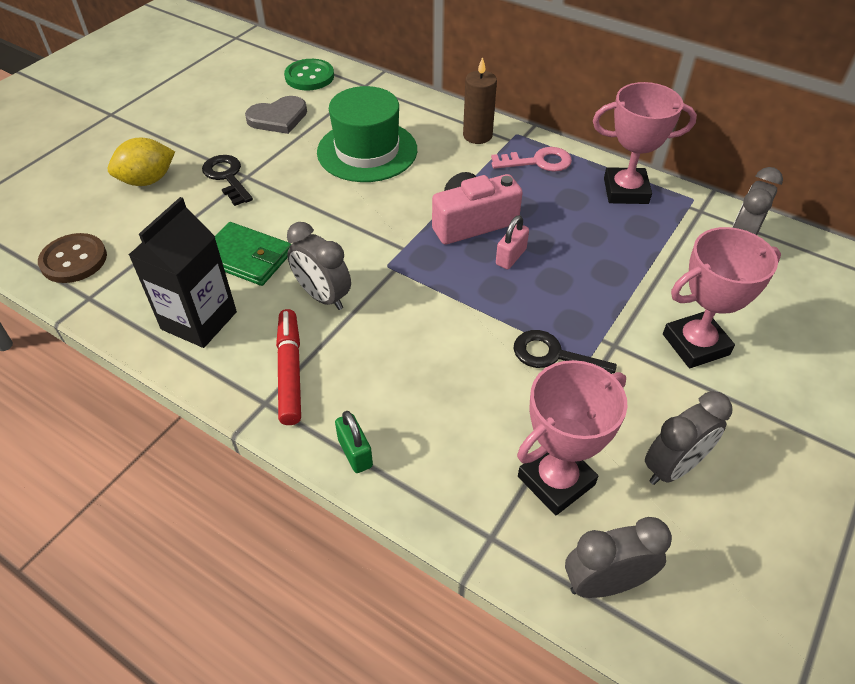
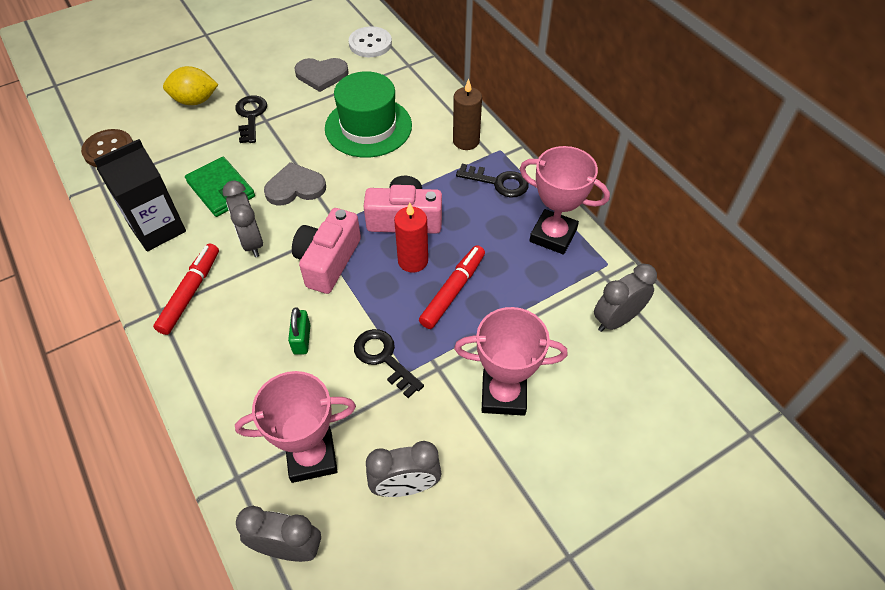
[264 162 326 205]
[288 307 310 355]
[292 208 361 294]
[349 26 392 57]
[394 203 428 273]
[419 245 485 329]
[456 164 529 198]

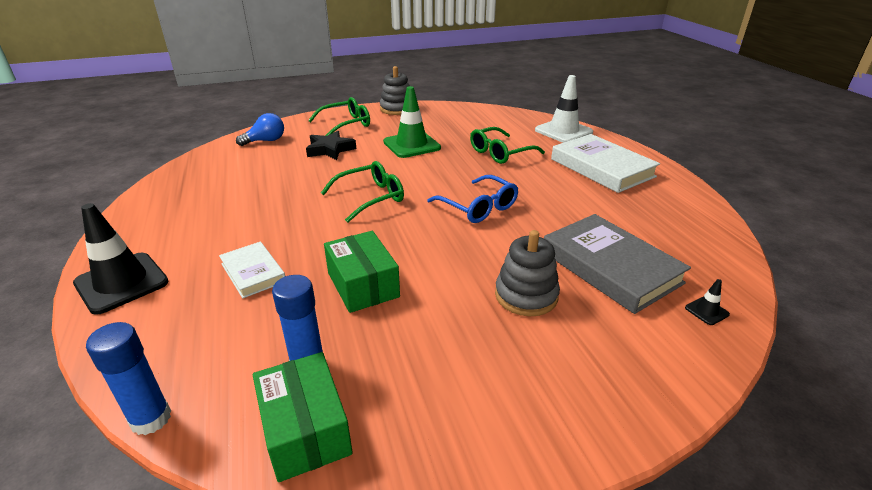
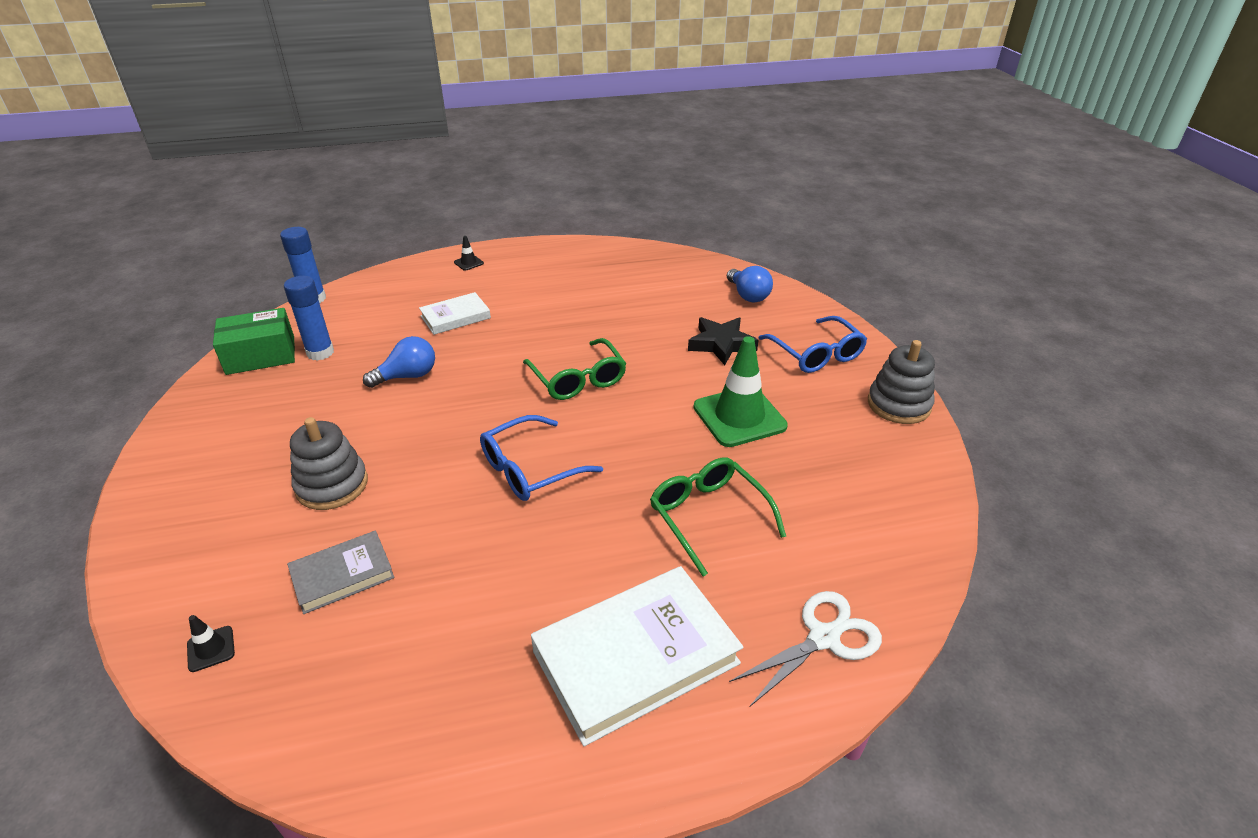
[287 531 394 614]
[363 336 435 388]
[454 236 484 271]
[729 591 882 706]
[759 316 867 373]

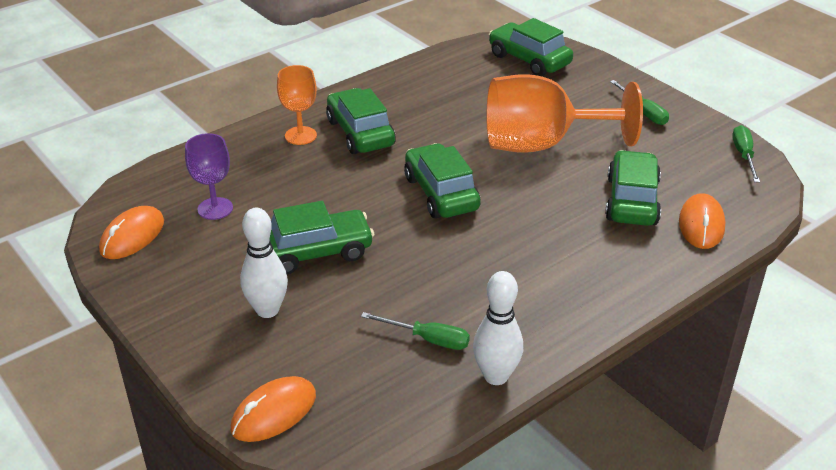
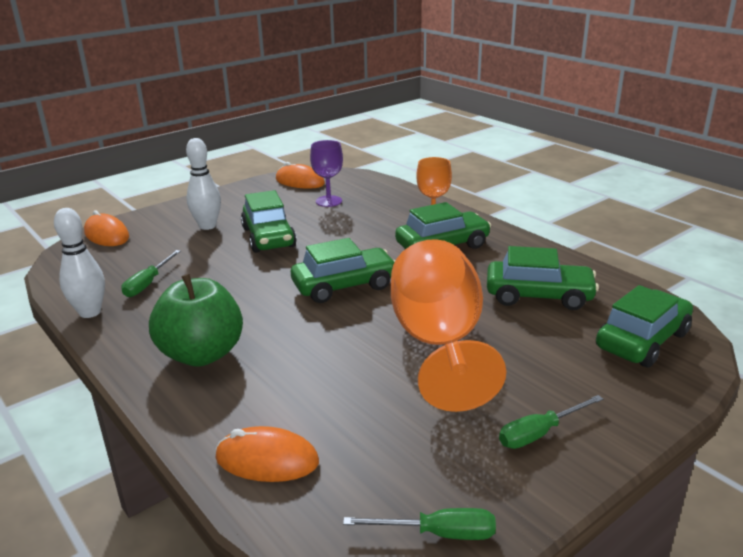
[149 274 243 366]
[487 246 599 310]

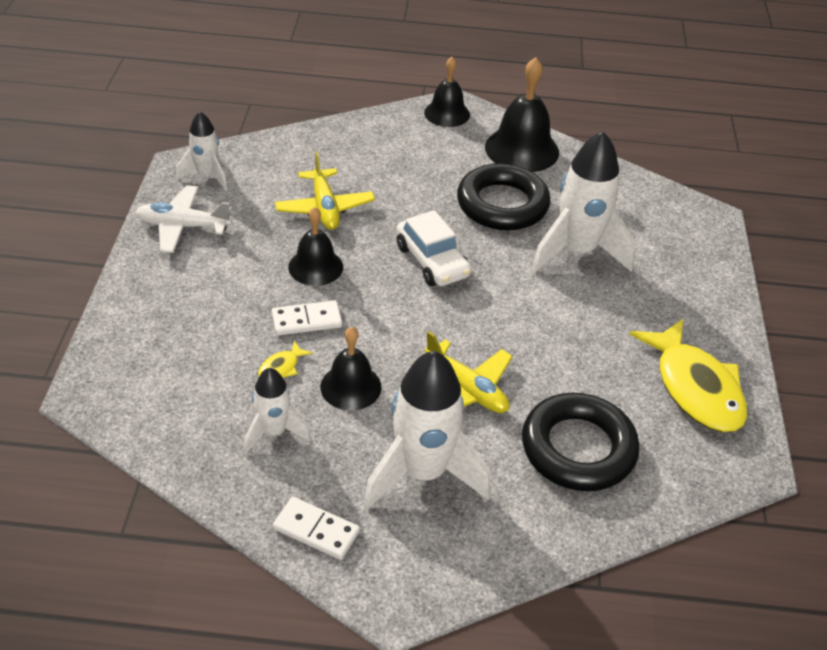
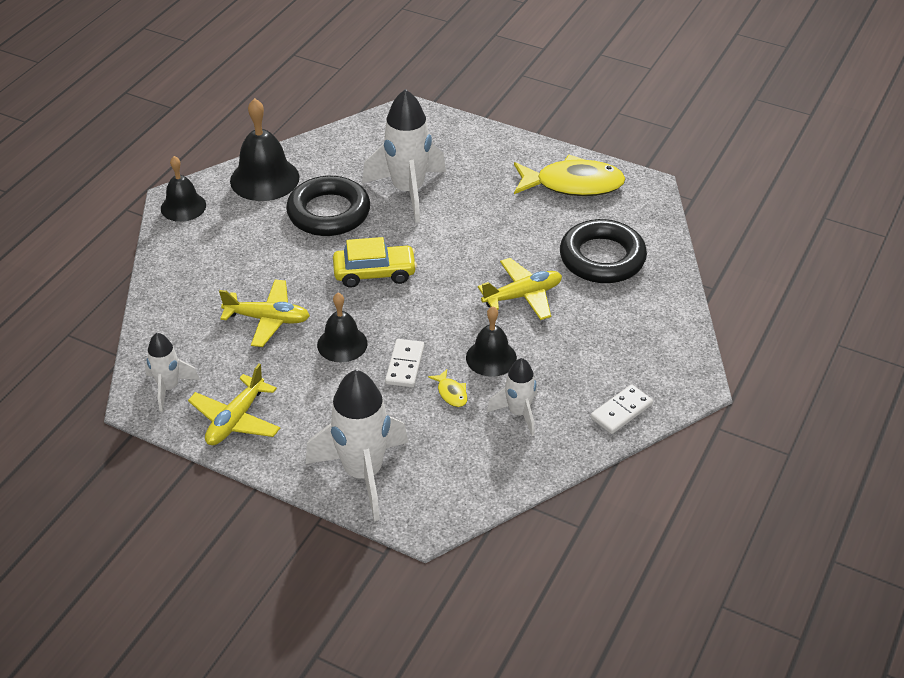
[188 364 280 445]
[305 370 408 521]
[333 237 417 288]

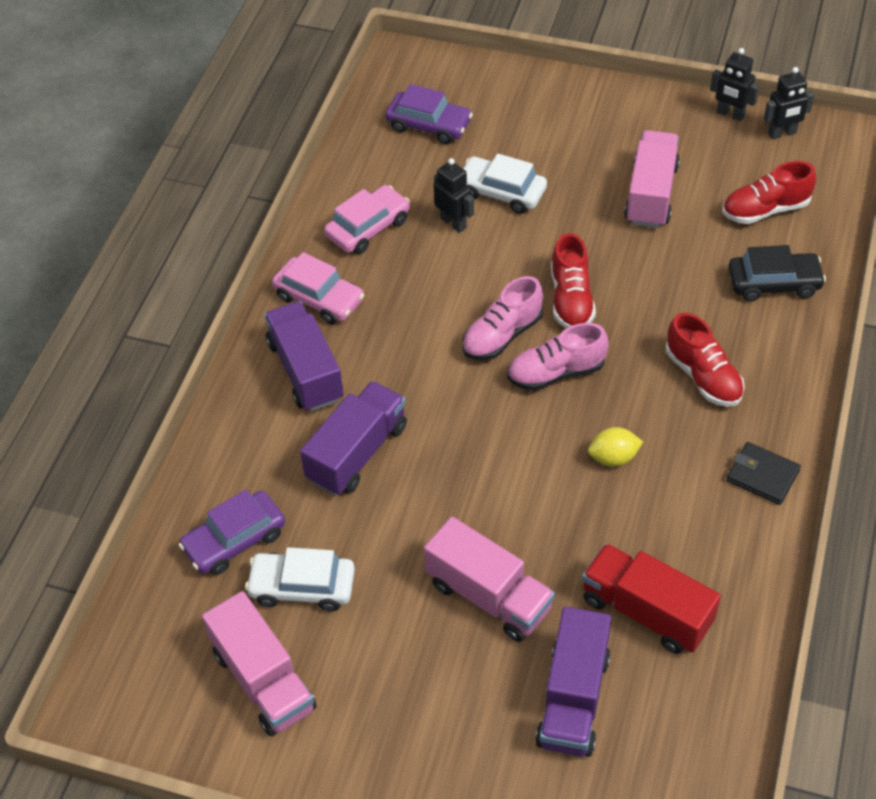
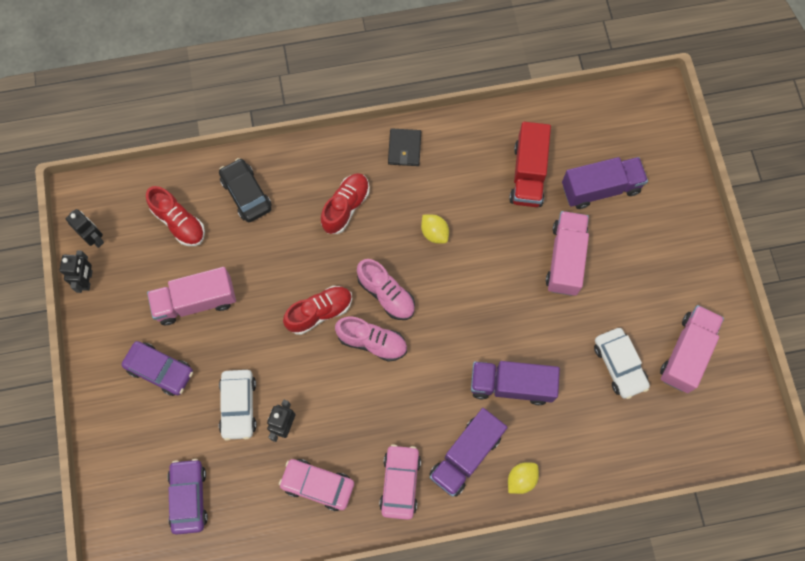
[122 341 193 396]
[508 462 539 494]

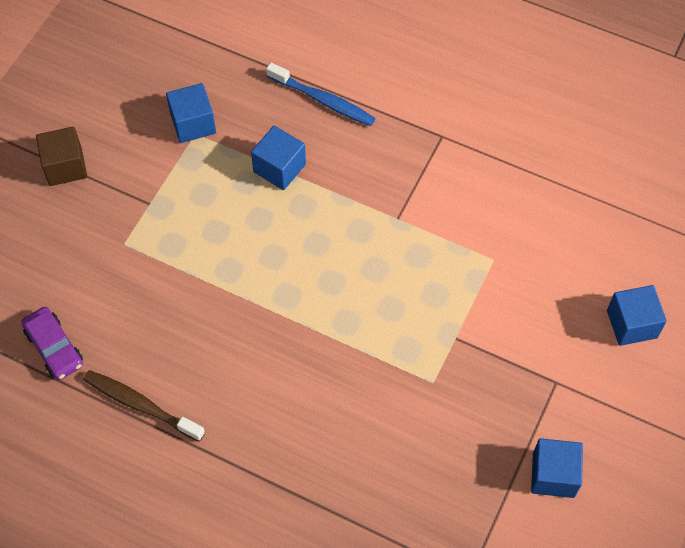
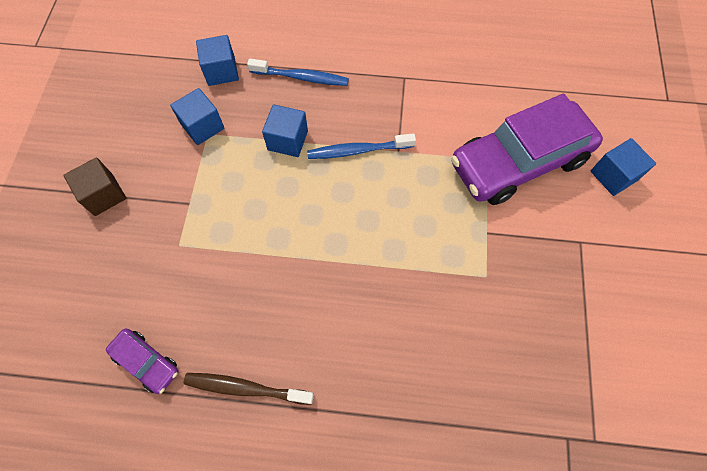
[196 35 239 86]
[307 133 416 159]
[451 94 603 205]

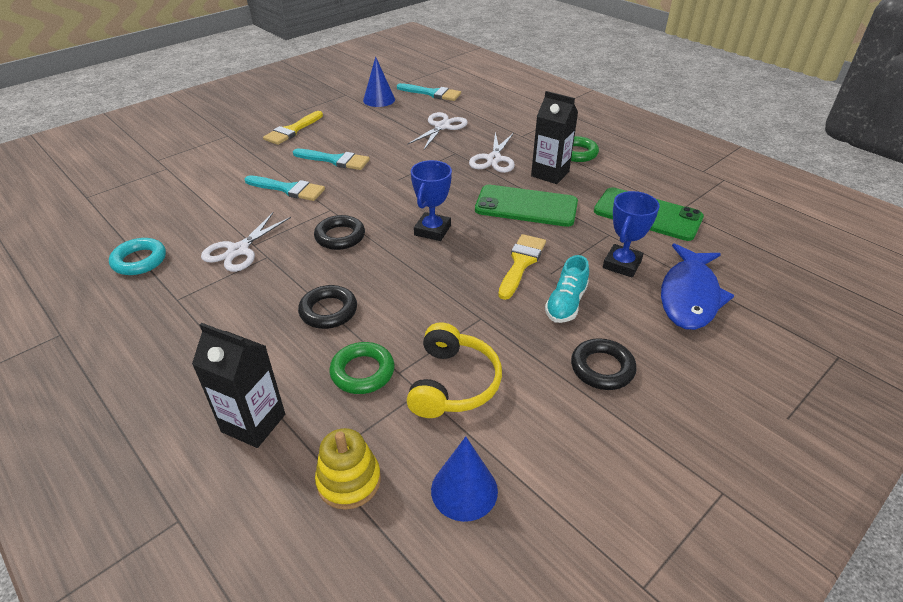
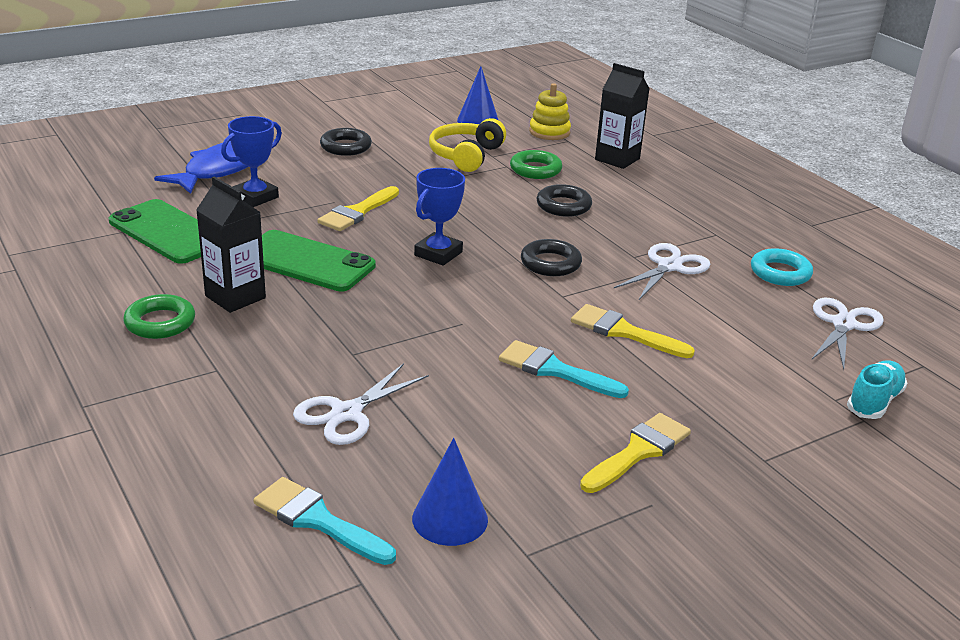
[571 304 695 358]
[811 298 884 370]
[847 361 907 419]

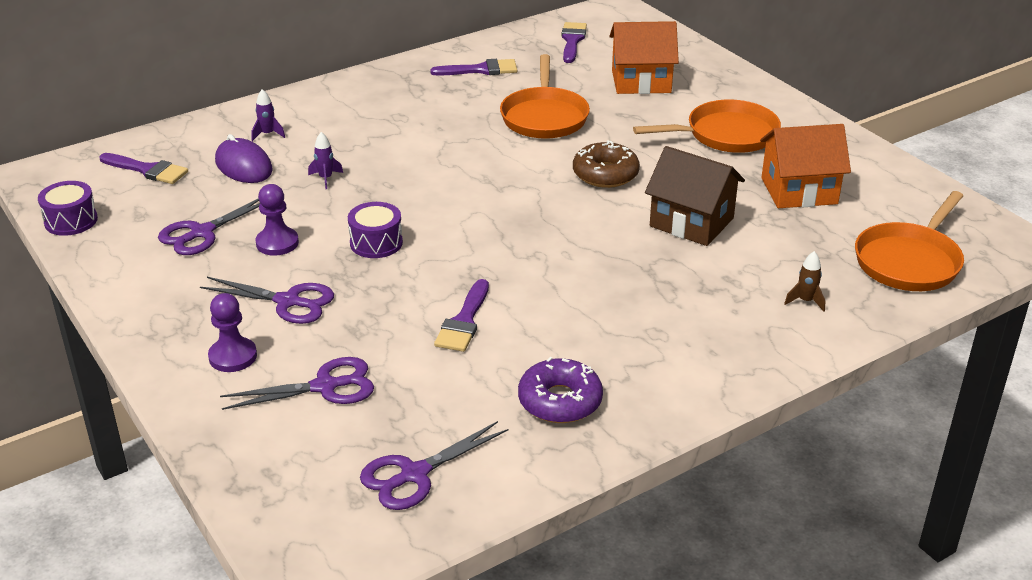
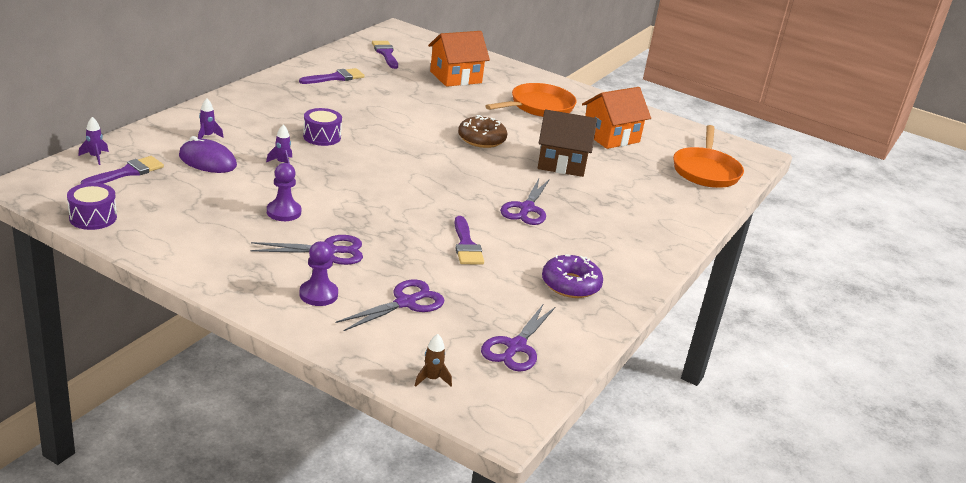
[78 117 109 165]
[81 156 164 184]
[303 108 342 146]
[414 334 452 387]
[500 179 550 225]
[500 54 590 139] (first image)

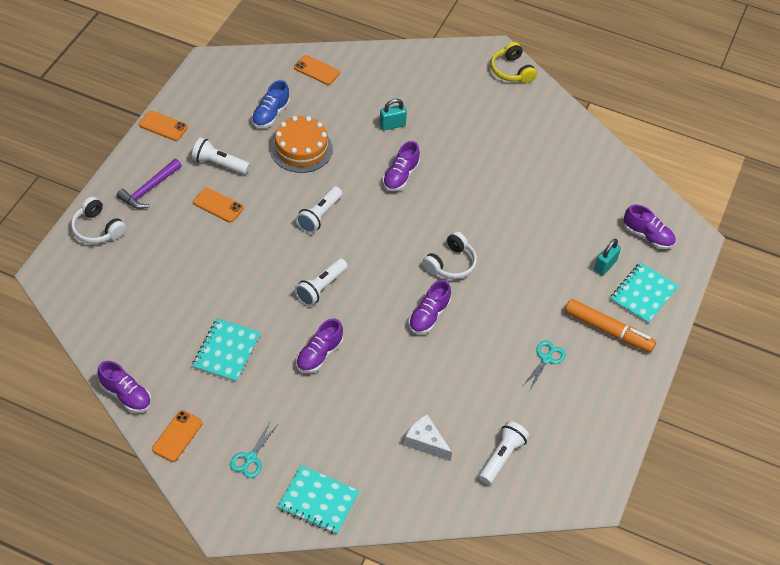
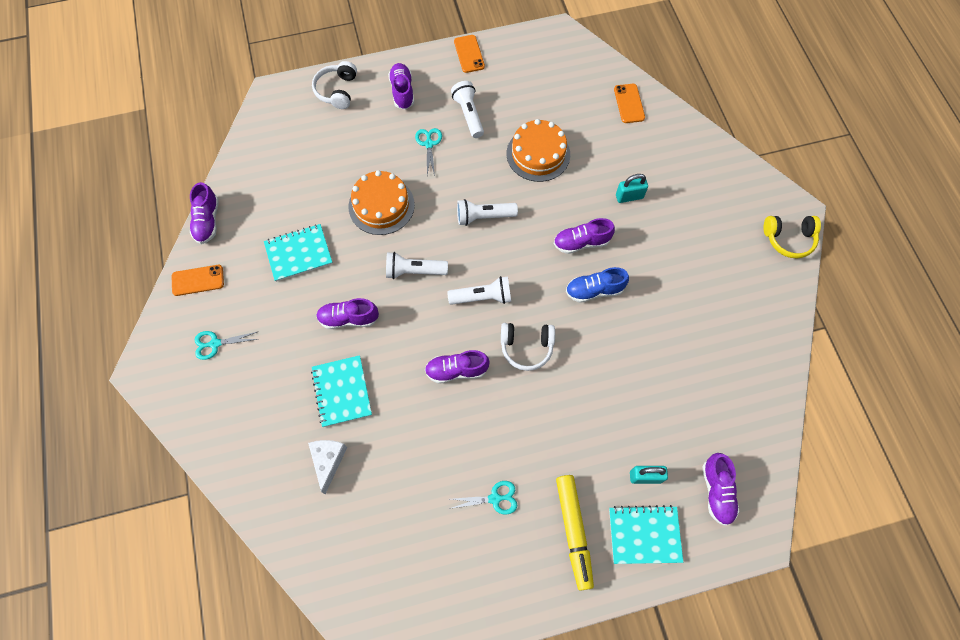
[311 355 372 427]
[349 170 415 235]
[388 63 414 110]
[415 128 442 176]
[447 276 511 305]
[556 475 594 591]
[566 267 629 303]
[616 174 648 203]
[763 216 821 259]

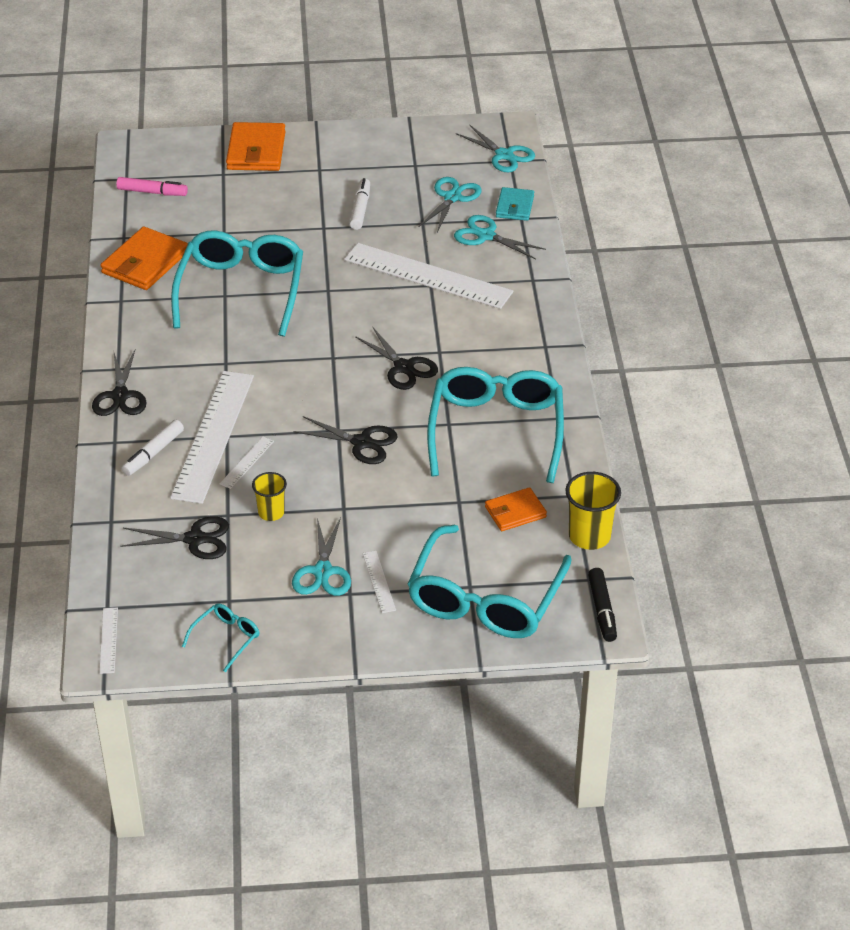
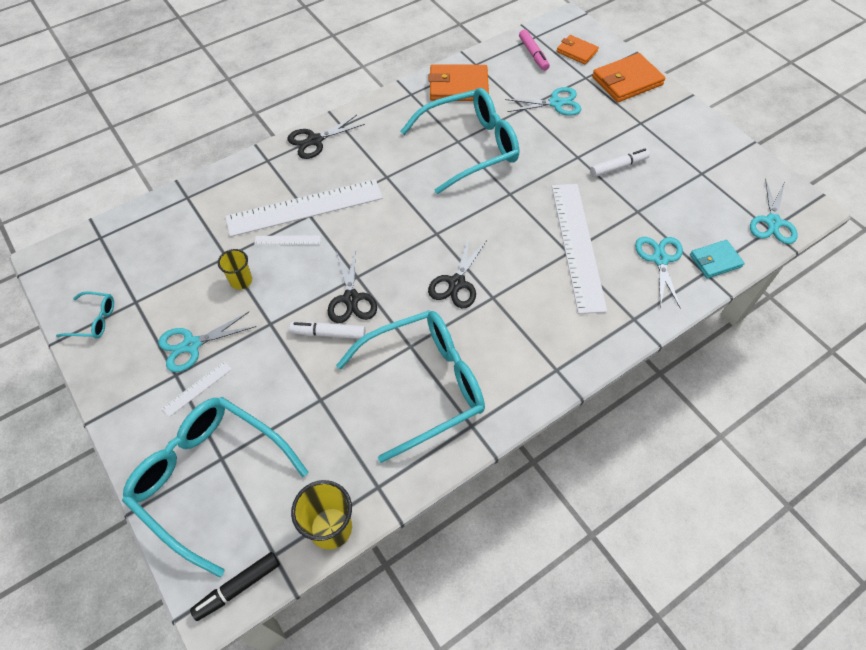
[122 397 308 577]
[289 322 365 339]
[505 87 581 116]
[557 35 599 64]
[99 607 118 674] (first image)
[120 516 229 559] (first image)

